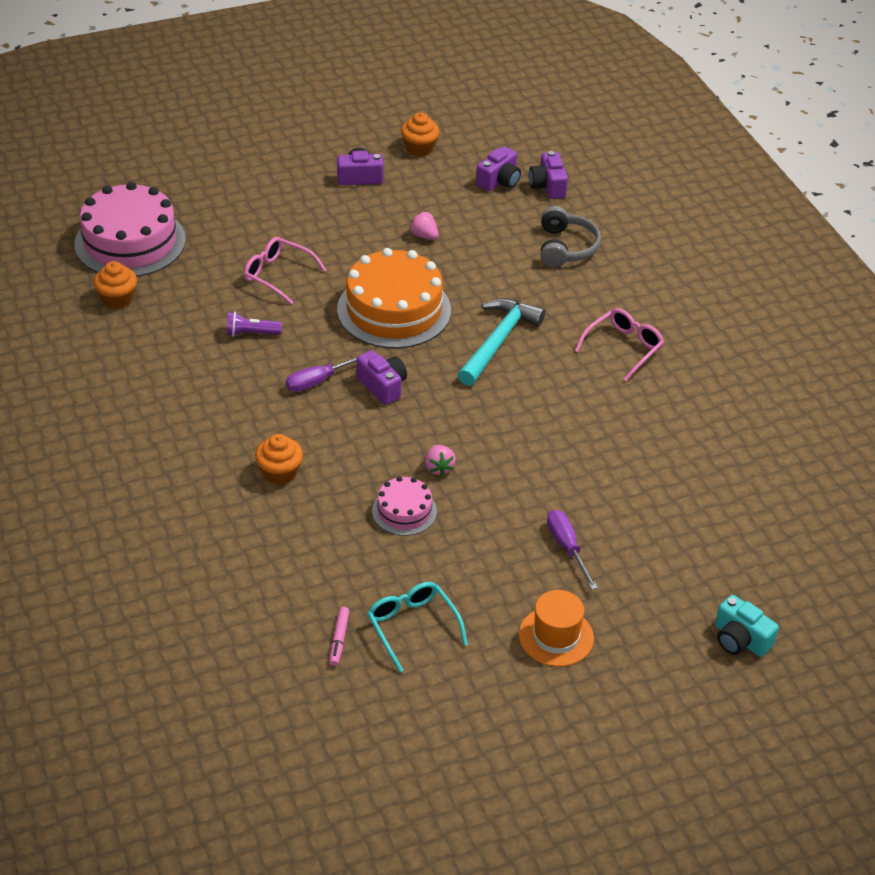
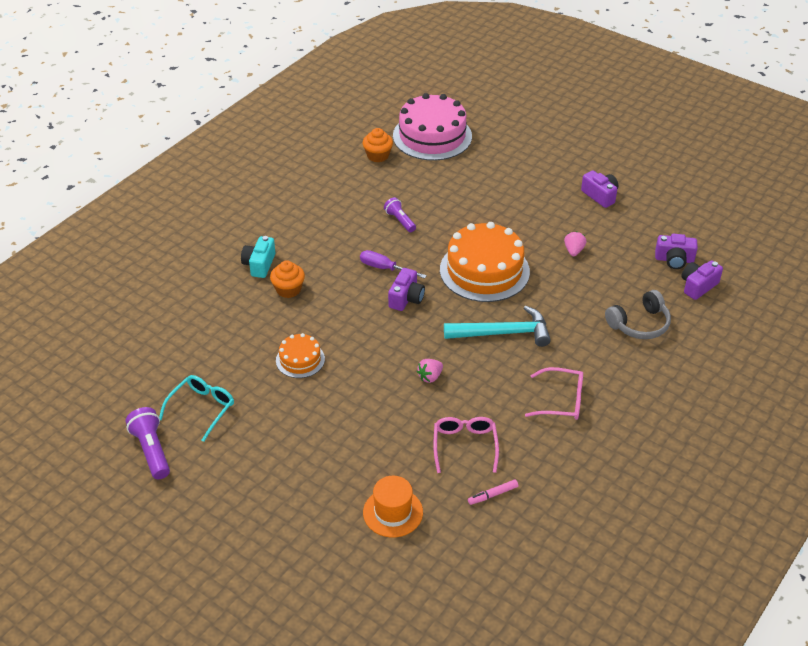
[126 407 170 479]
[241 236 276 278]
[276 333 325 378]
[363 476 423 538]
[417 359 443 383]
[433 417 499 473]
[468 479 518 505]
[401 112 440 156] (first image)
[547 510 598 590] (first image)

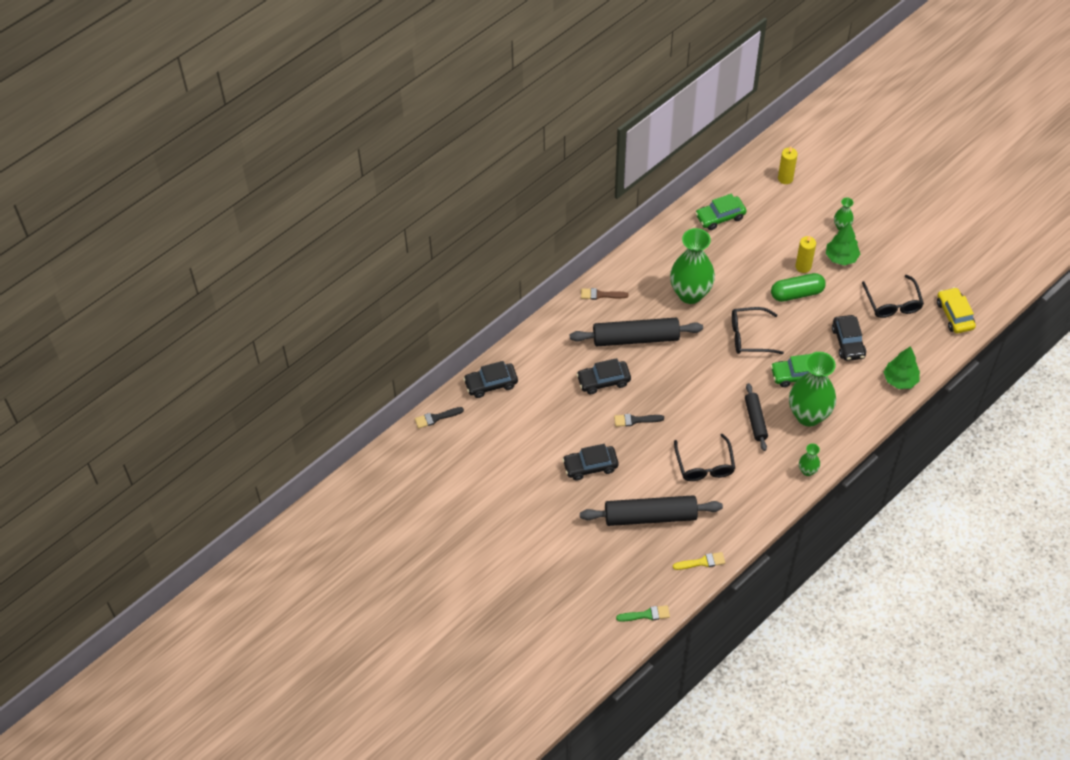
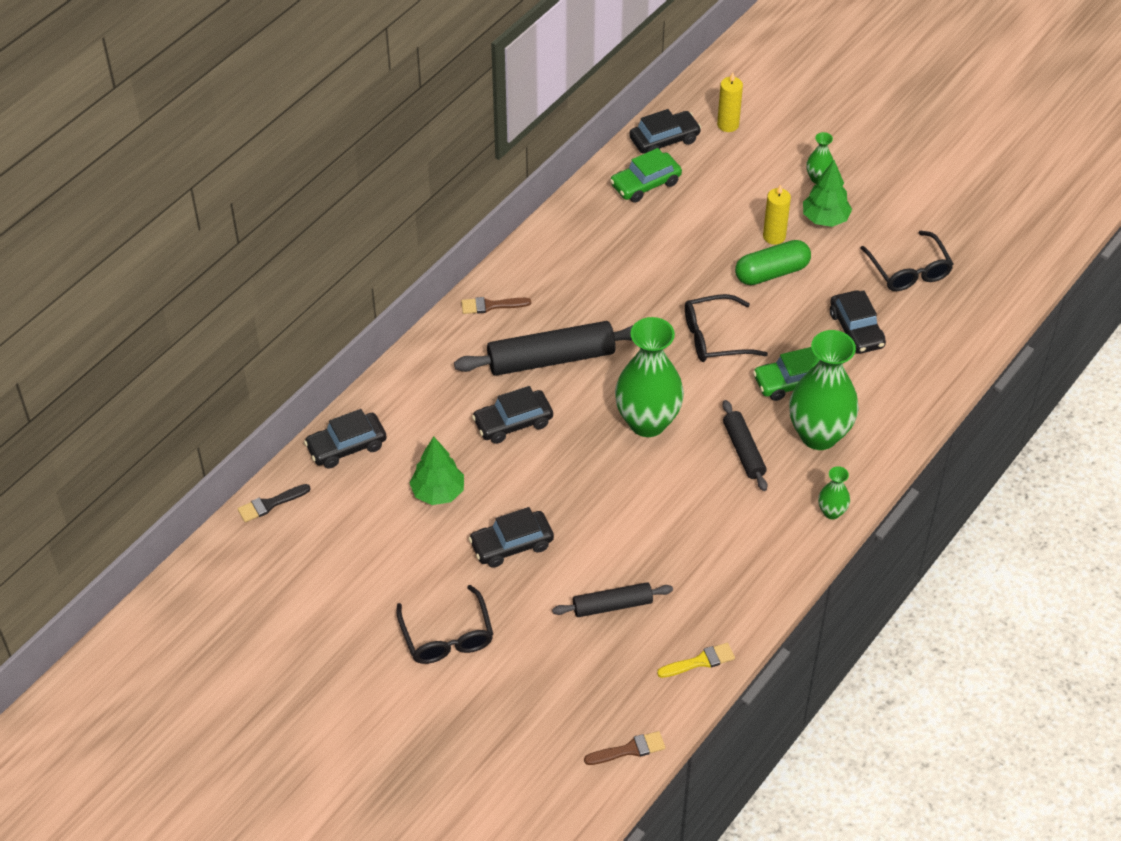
[396 585 493 664]
[410 436 464 505]
[552 582 673 617]
[584 731 665 765]
[615 317 684 437]
[629 109 701 153]
[614 414 664 427] (first image)
[937 287 976 334] (first image)

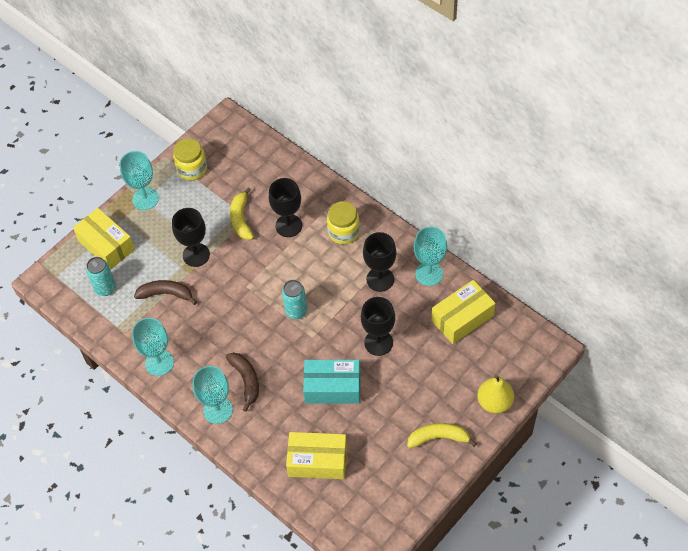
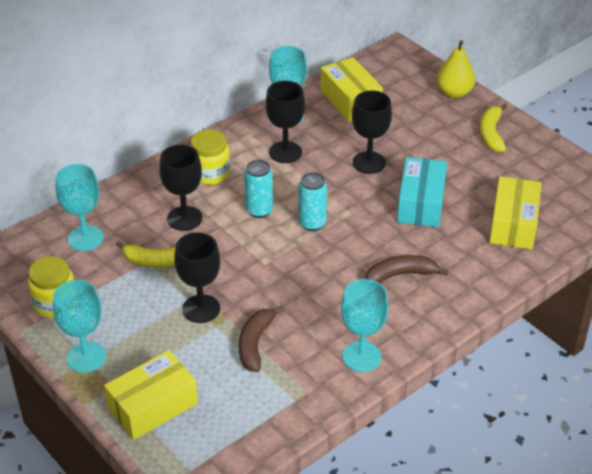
[55 164 104 251]
[244 160 273 218]

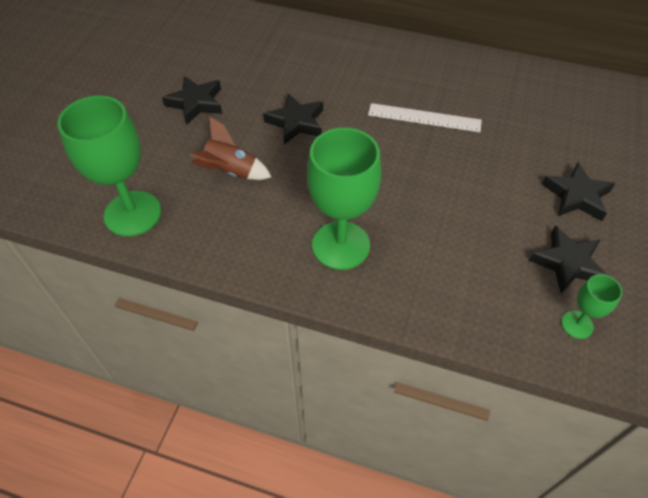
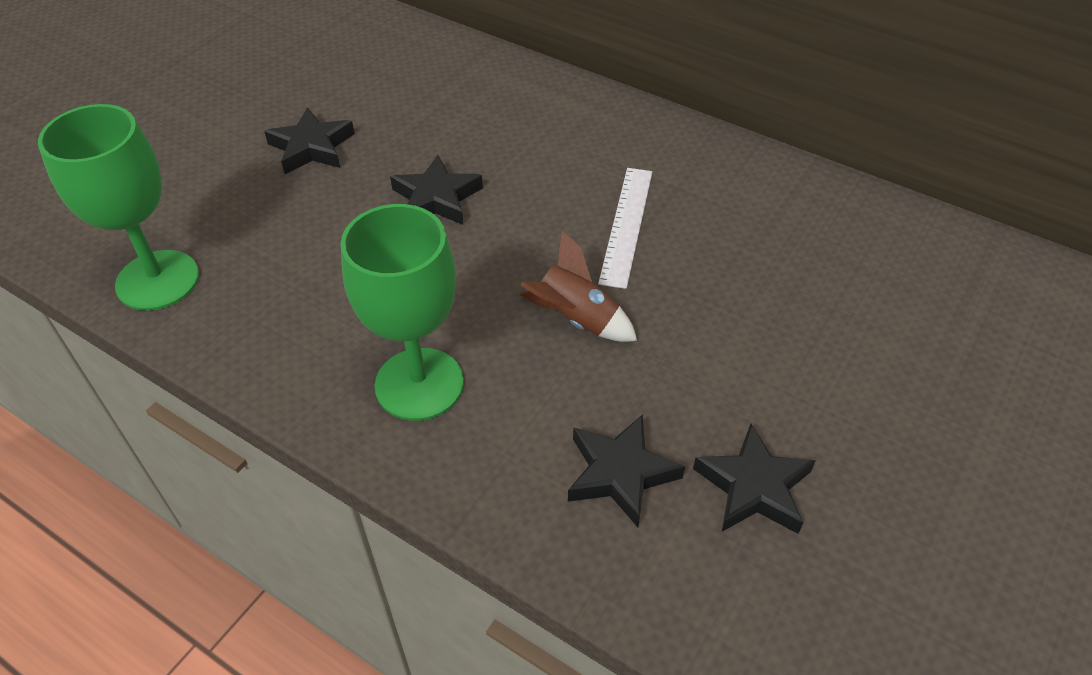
[519 231 637 342]
[568 414 685 527]
[598 168 652 289]
[561 274 622 339] (first image)

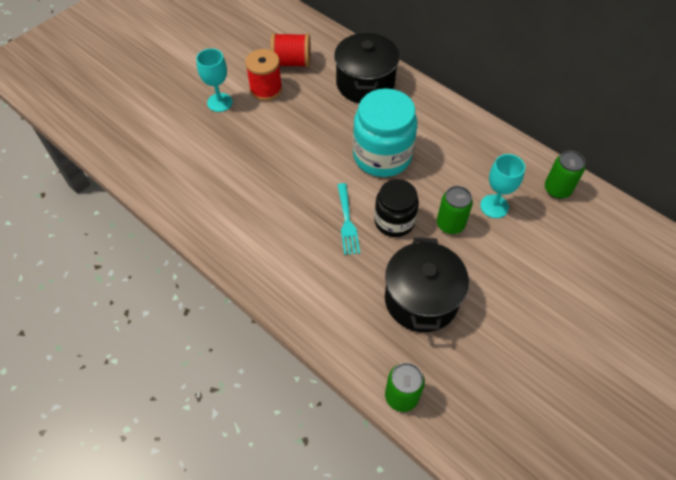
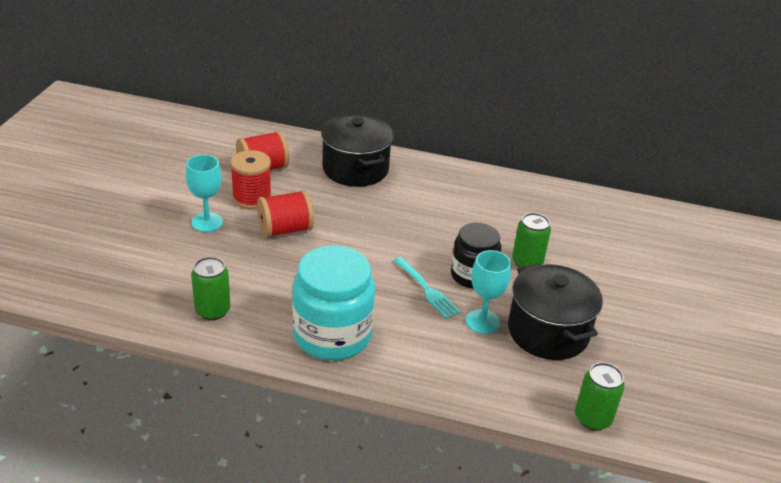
[191 257 230 320]
[257 190 314 238]
[292 245 375 360]
[466 250 511 334]

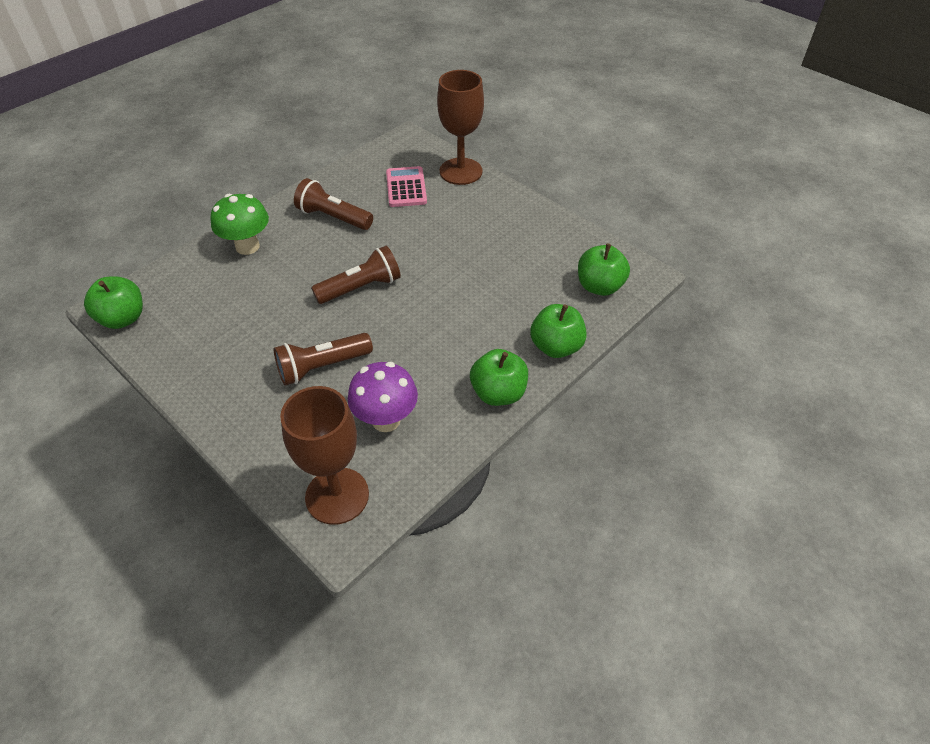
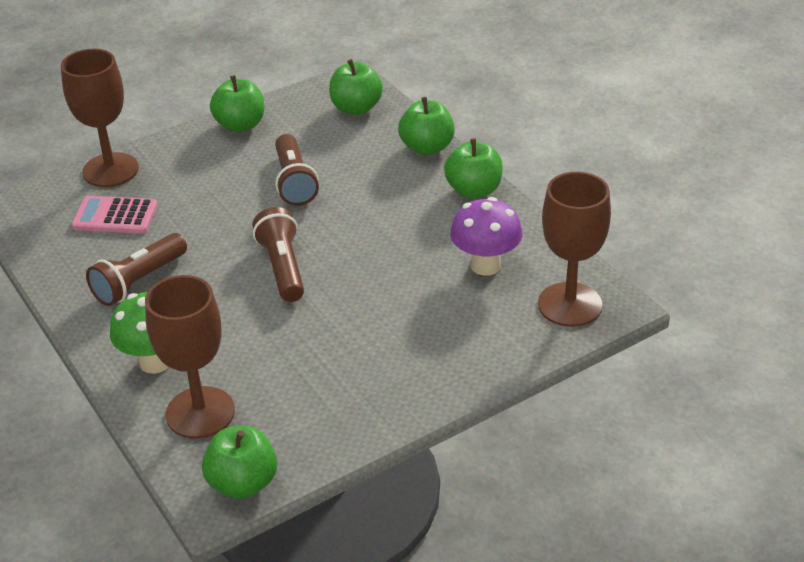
[145 275 235 439]
[210 75 264 132]
[275 134 319 206]

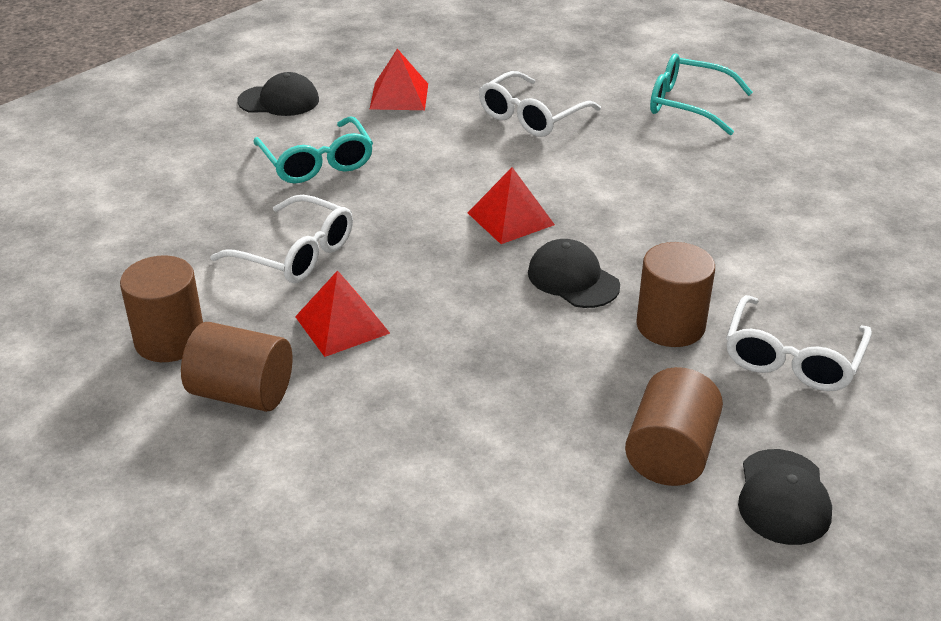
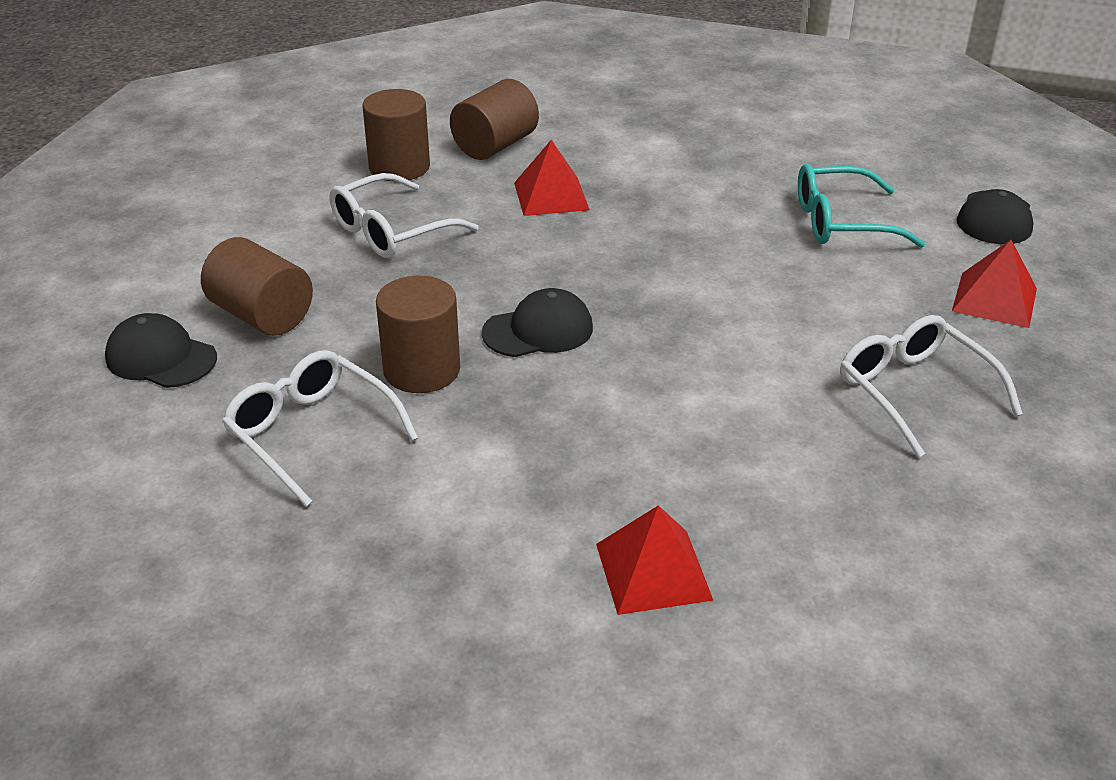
[330 173 478 258]
[362 89 430 181]
[596 505 714 615]
[650 53 753 135] (first image)

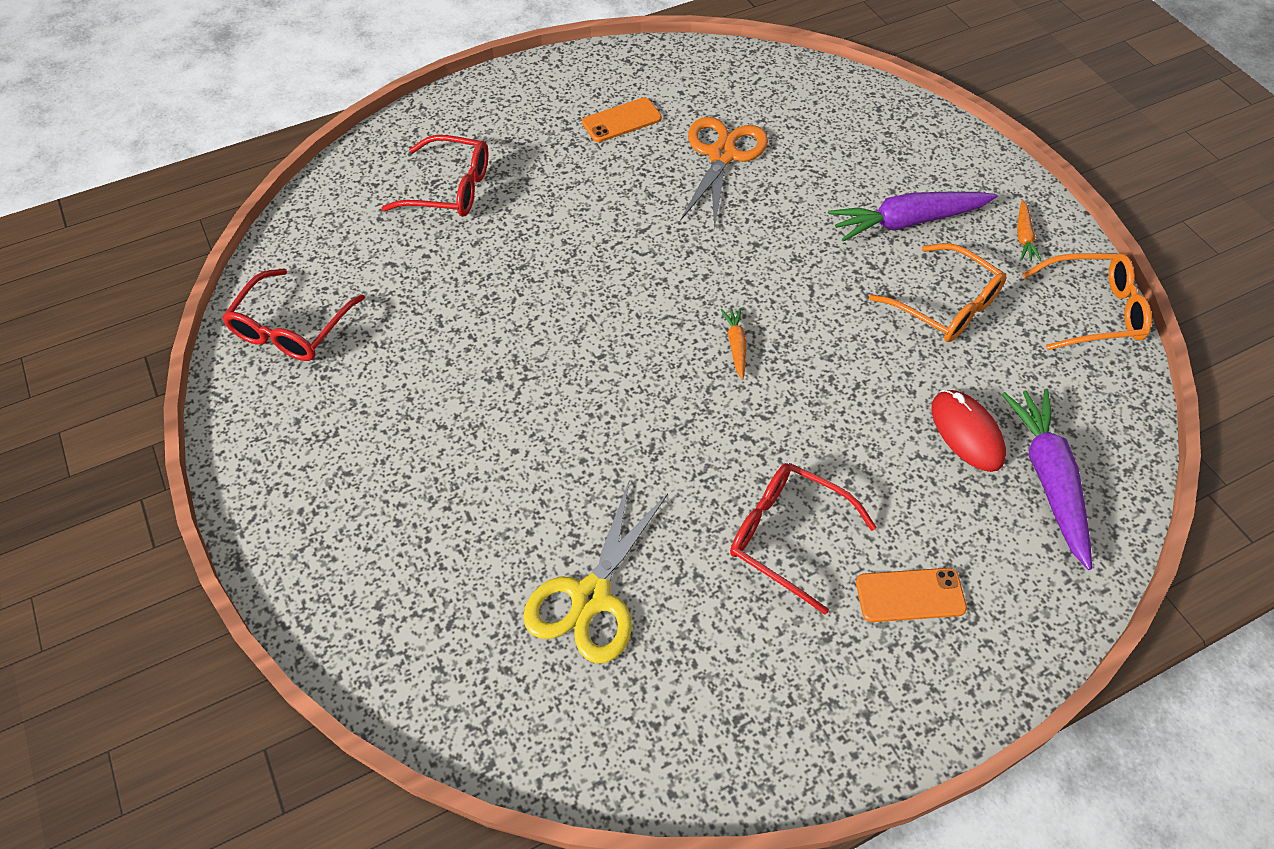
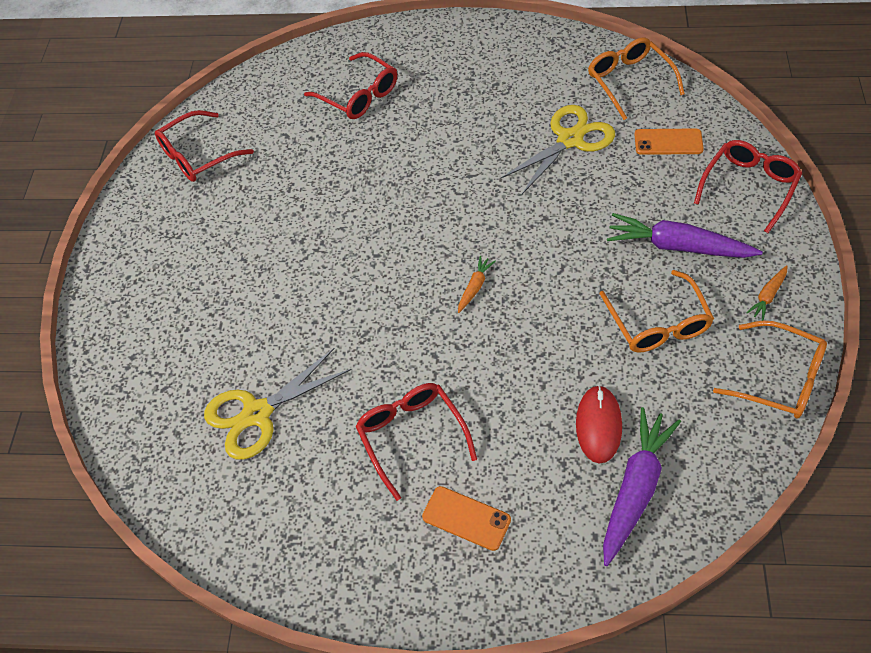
[500 105 615 194]
[588 38 685 120]
[635 128 704 155]
[694 140 802 233]

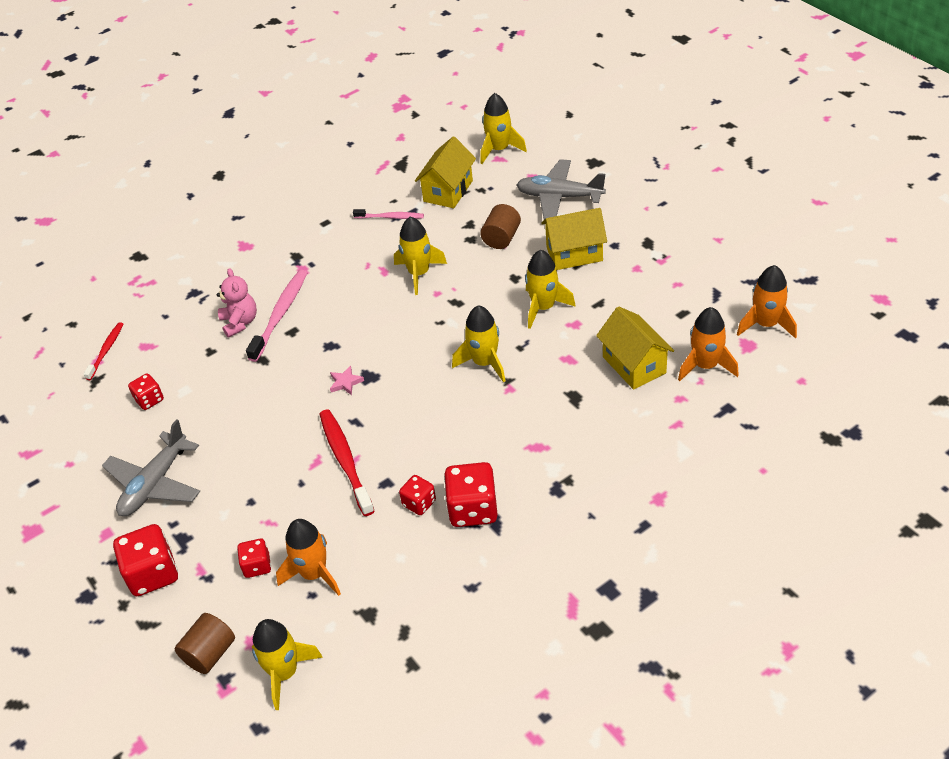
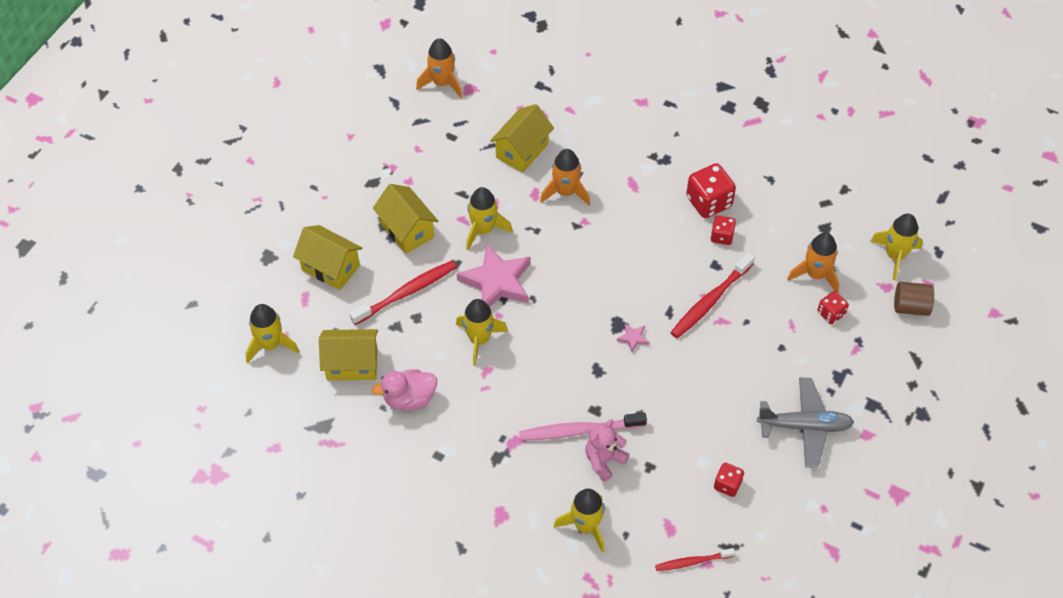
[293 225 362 290]
[349 260 457 325]
[372 369 437 411]
[457 244 531 307]
[540 149 590 206]
[554 489 605 553]
[113 524 178 596] (first image)

